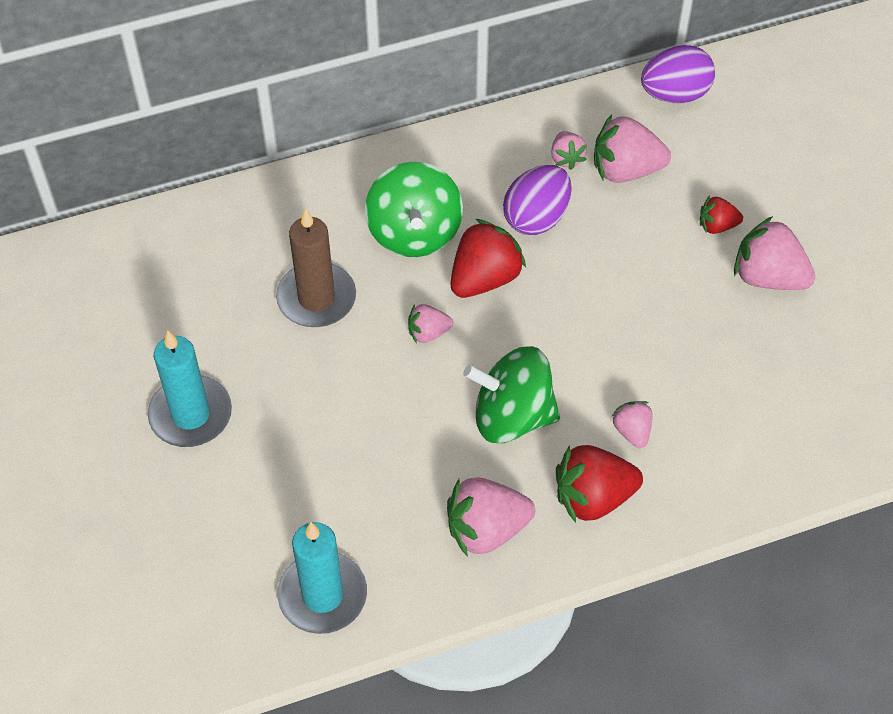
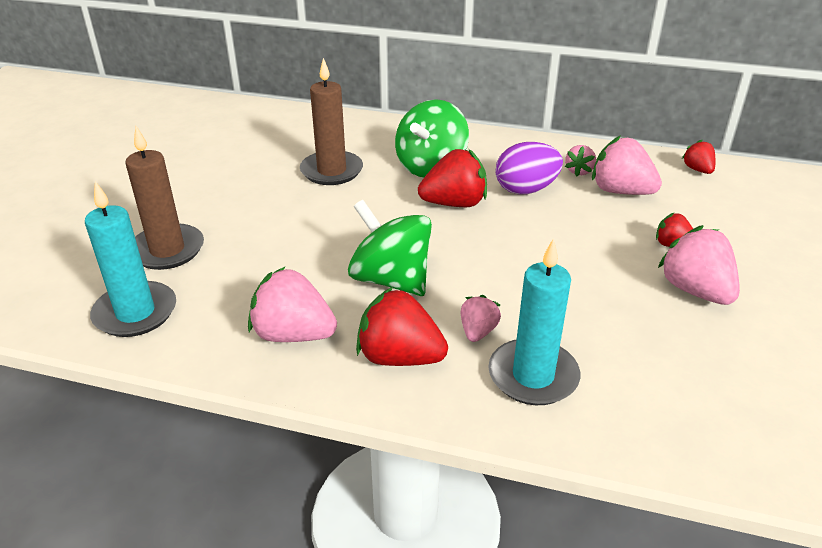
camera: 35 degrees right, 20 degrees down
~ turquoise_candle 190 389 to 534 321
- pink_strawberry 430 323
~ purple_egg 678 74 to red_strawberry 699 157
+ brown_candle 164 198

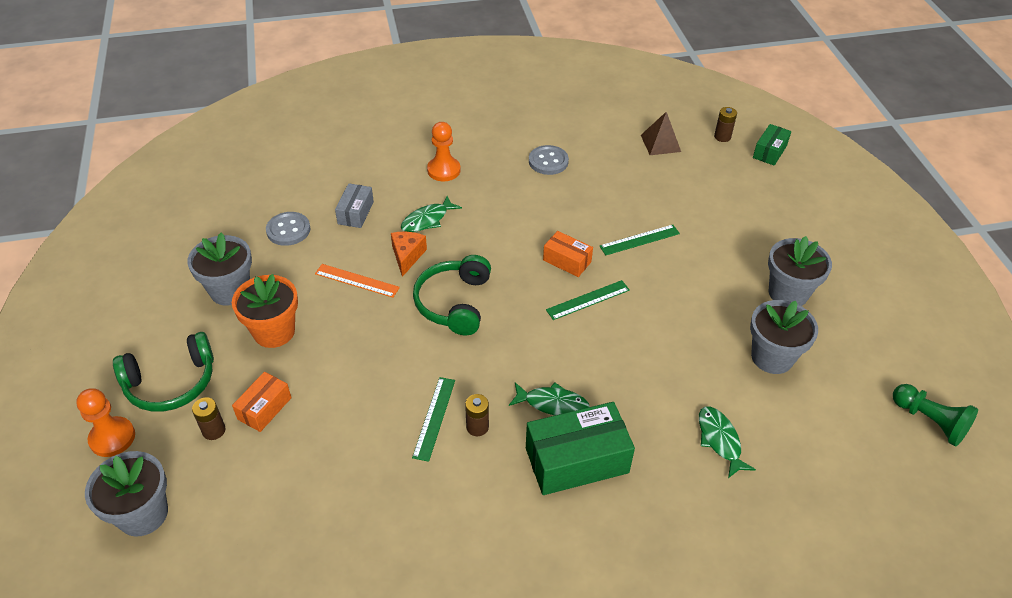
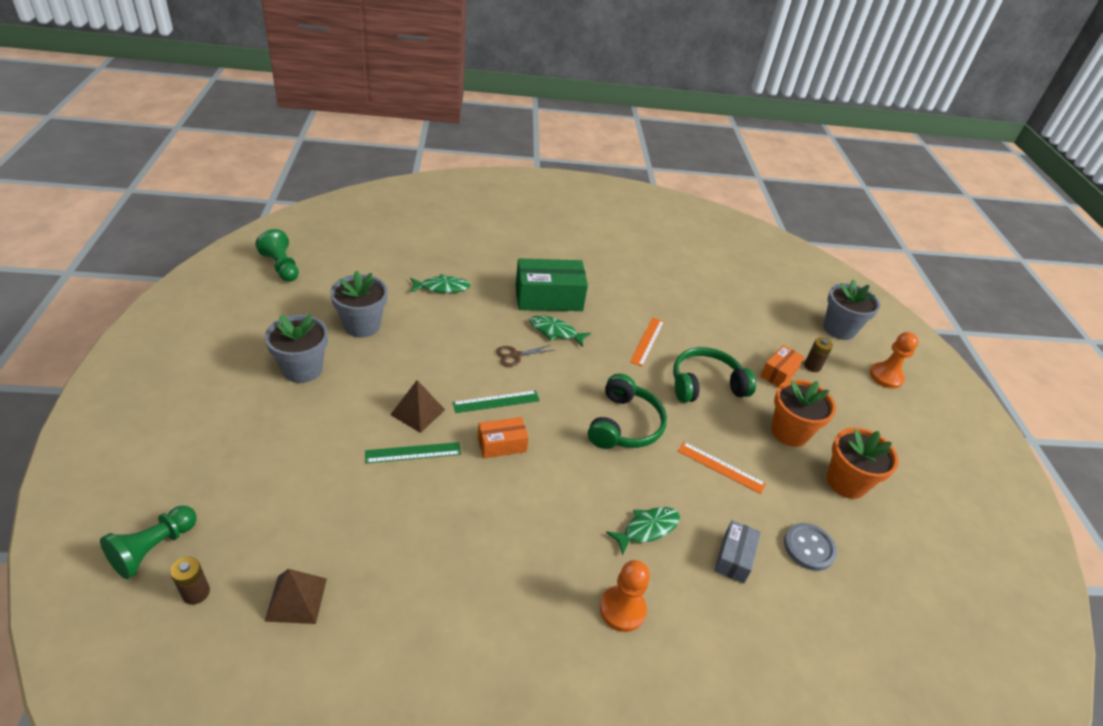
camera: 175 degrees left, 5 degrees down
~ green_headphones 163 372 to 714 375
~ grey_flower_pot 219 269 to orange_flower_pot 863 463
- orange_cheese 409 254
~ green_ruler 433 419 to orange_ruler 647 342
- brown_battery 477 415
- grey_button 549 160
~ orange_box 568 254 = 503 437 60 degrees counterclockwise
~ green_fish 727 442 = 440 283 90 degrees counterclockwise
~ green_box 772 145 to green_pawn 148 542
+ brown_pyramid 417 406
+ brown_scissors 525 356

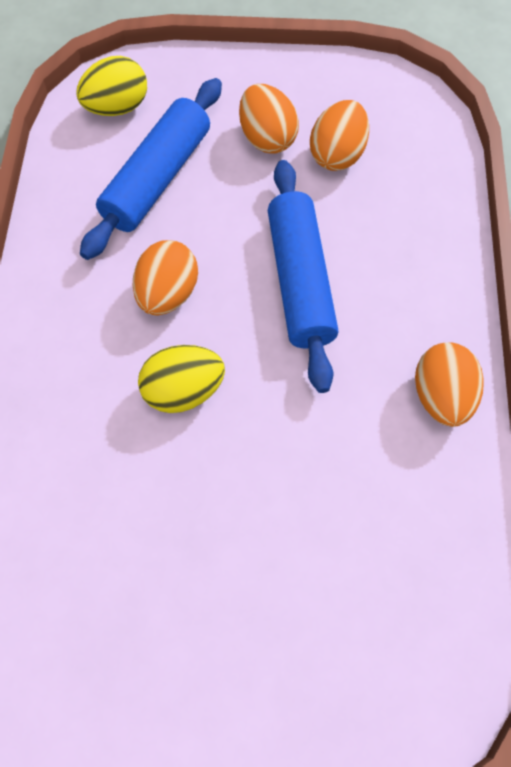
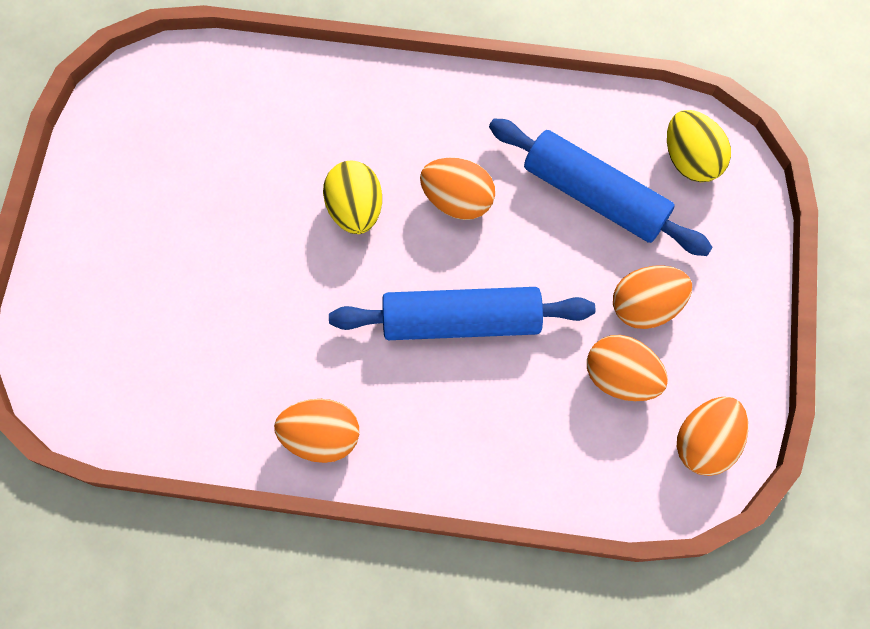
camera: 95 degrees right, 5 degrees up
+ orange_egg 712 436

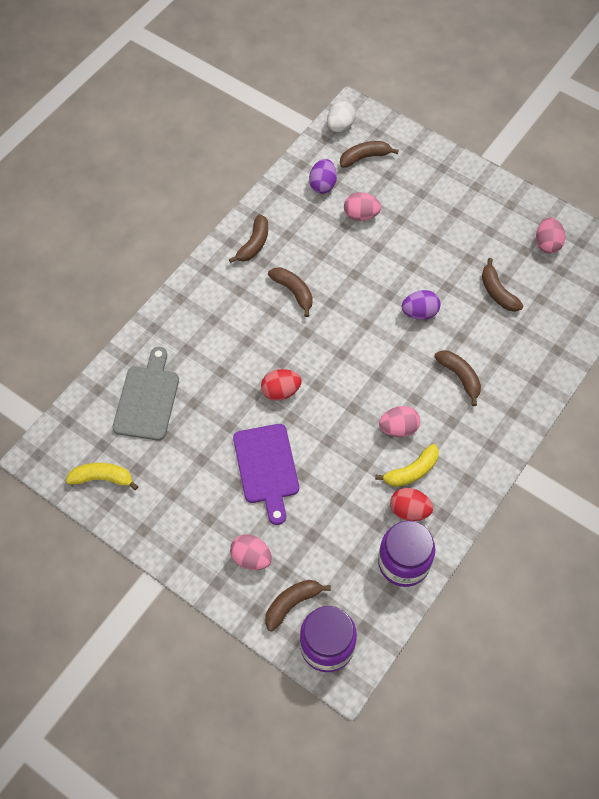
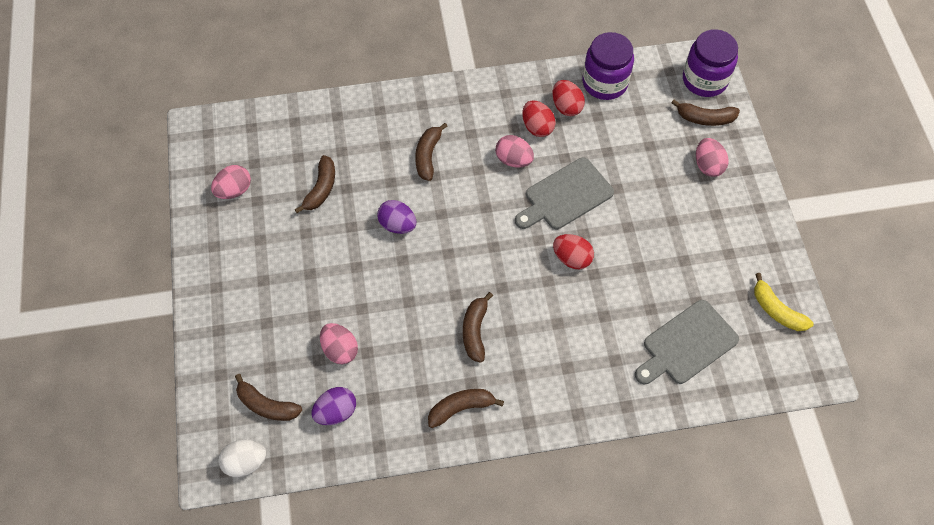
camera: 135 degrees left, 0 degrees up
- purple_cutting_board 266 474
~ yellow_banana 407 465 to red_egg 539 118
+ grey_cutting_board 564 193

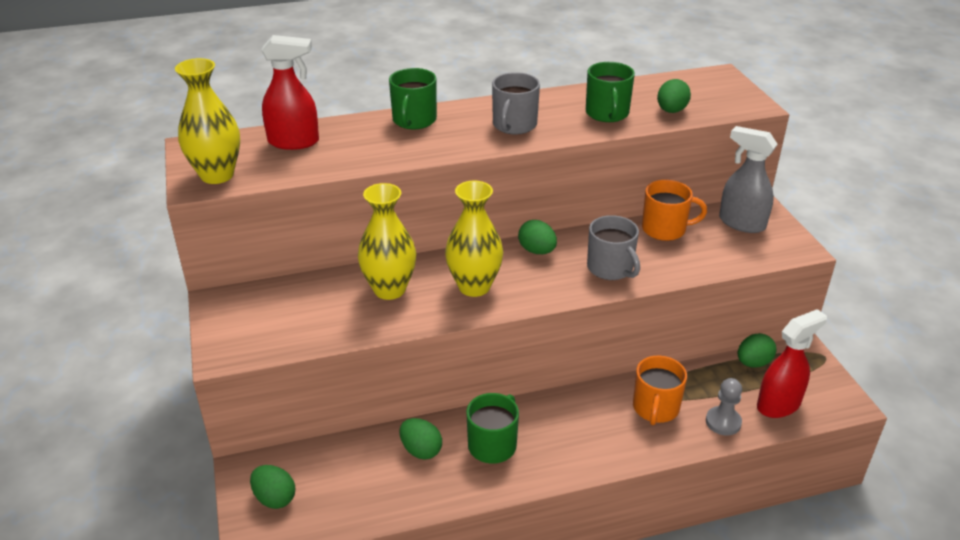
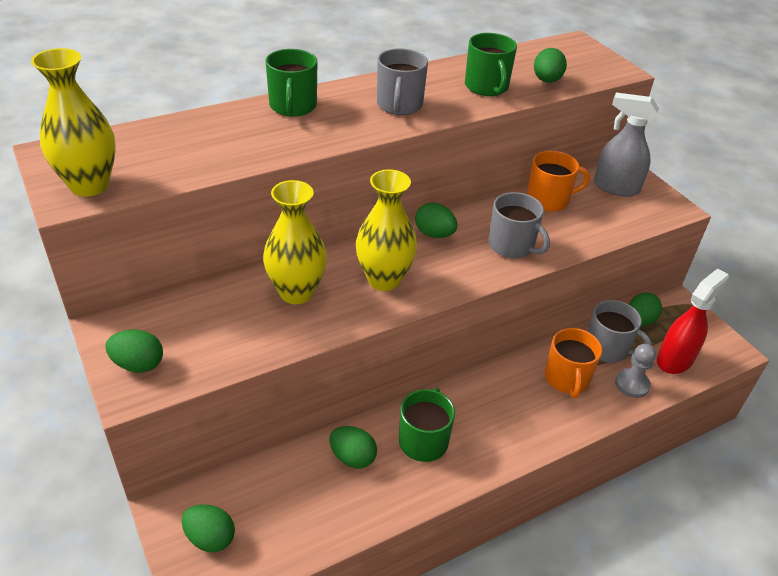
camera: 15 degrees left, 5 degrees up
- red_spray_bottle 290 92
+ green_egg 134 351
+ grey_mug 619 331

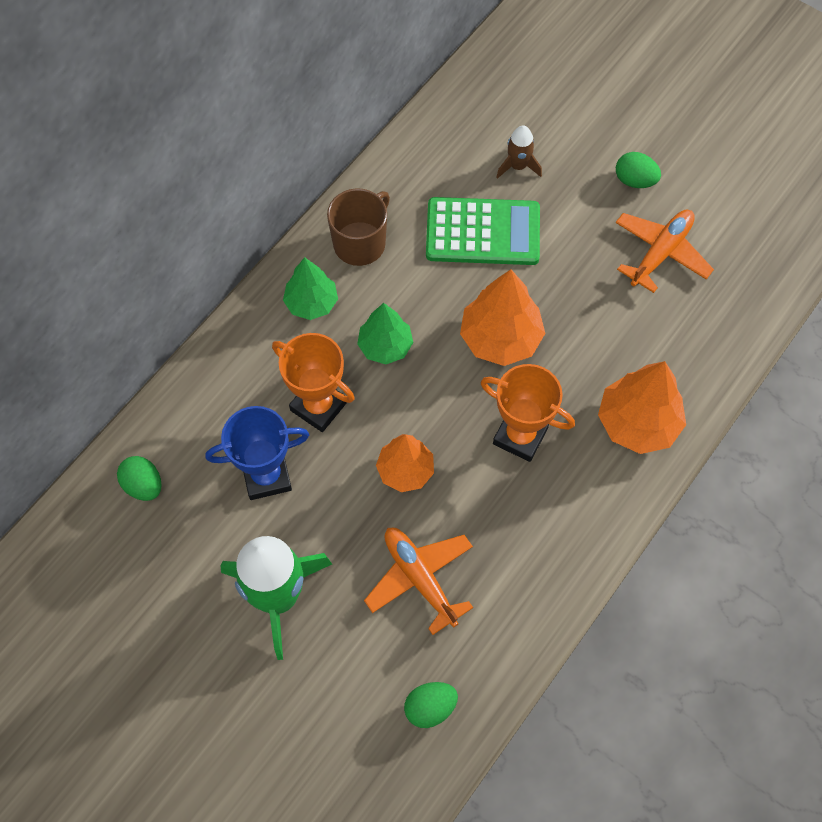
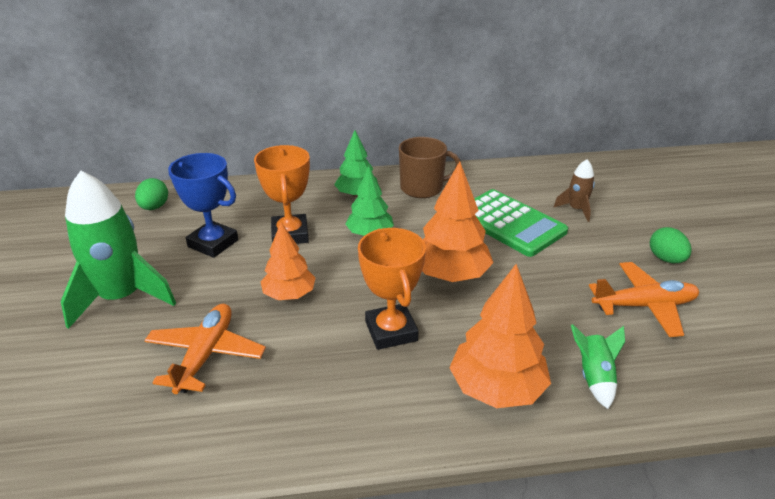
camera: 45 degrees right, 30 degrees down
- green_egg 431 705
+ green_rocket 598 366

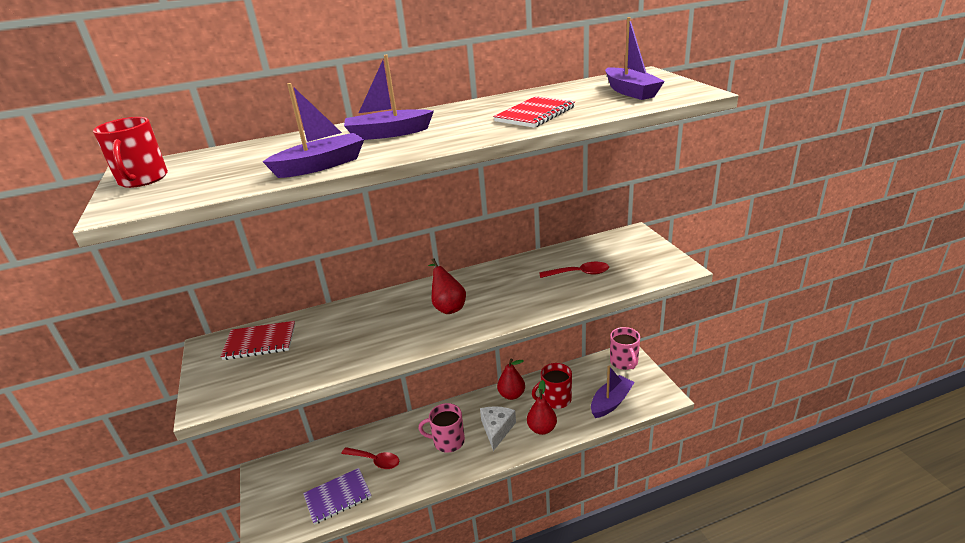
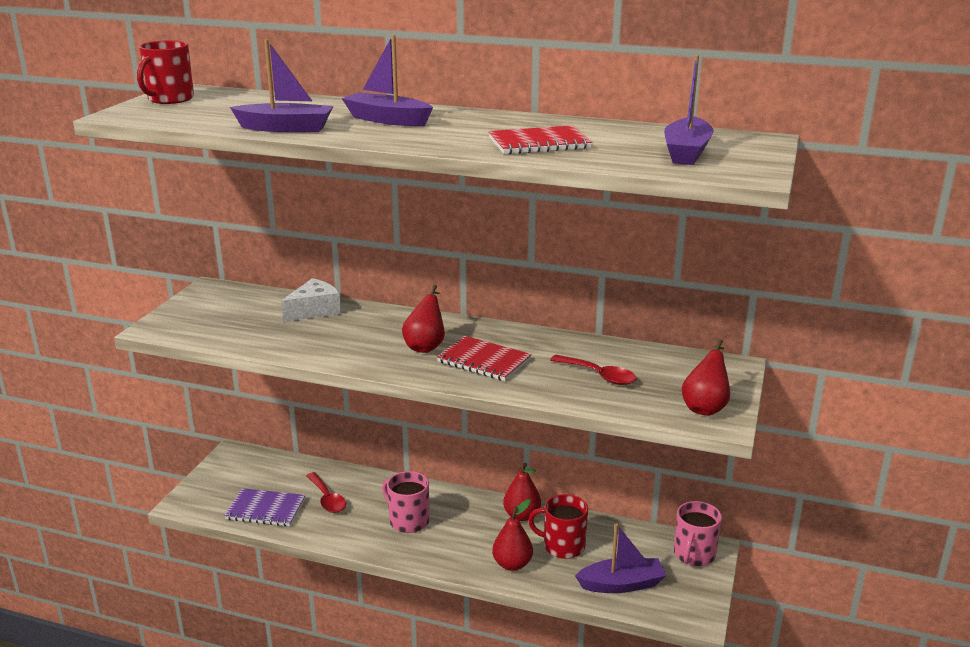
camera: 35 degrees right, 5 degrees down
~ red_notebook 257 340 to 484 358
~ white_cheese 498 428 to 311 300
+ red_pear 706 377

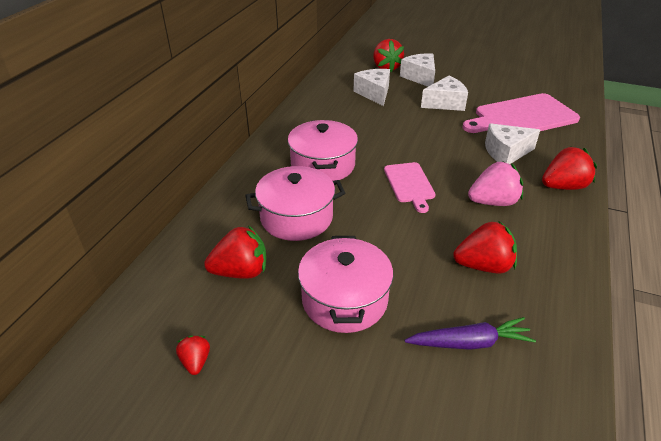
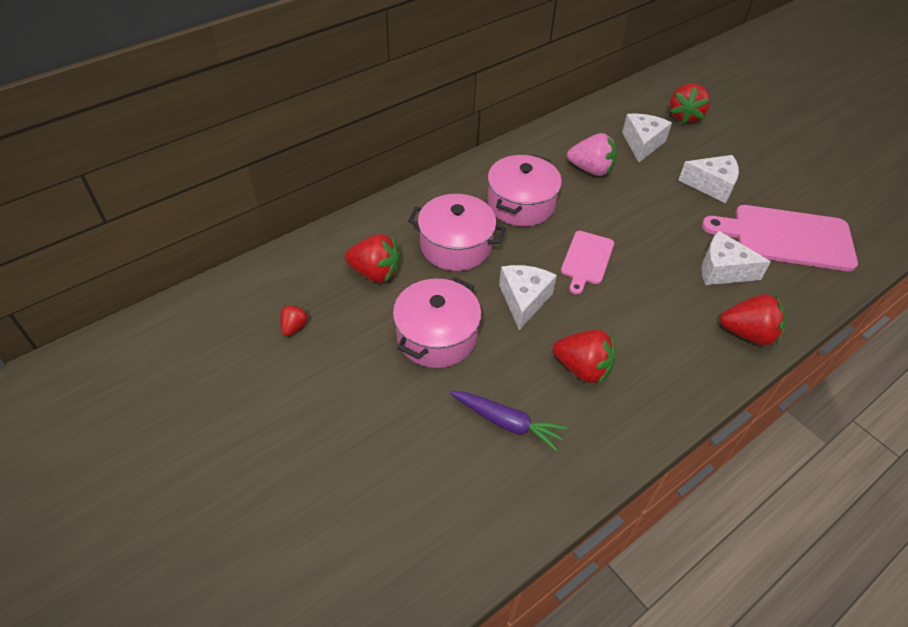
camera: 30 degrees right, 10 degrees up
~ white_cheese 417 70 to 528 297
~ pink_strawberry 495 183 to 592 154

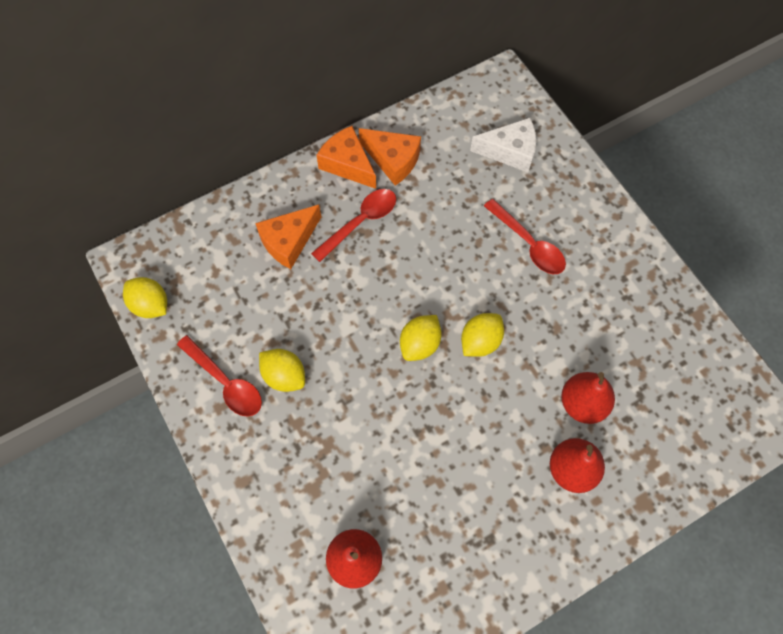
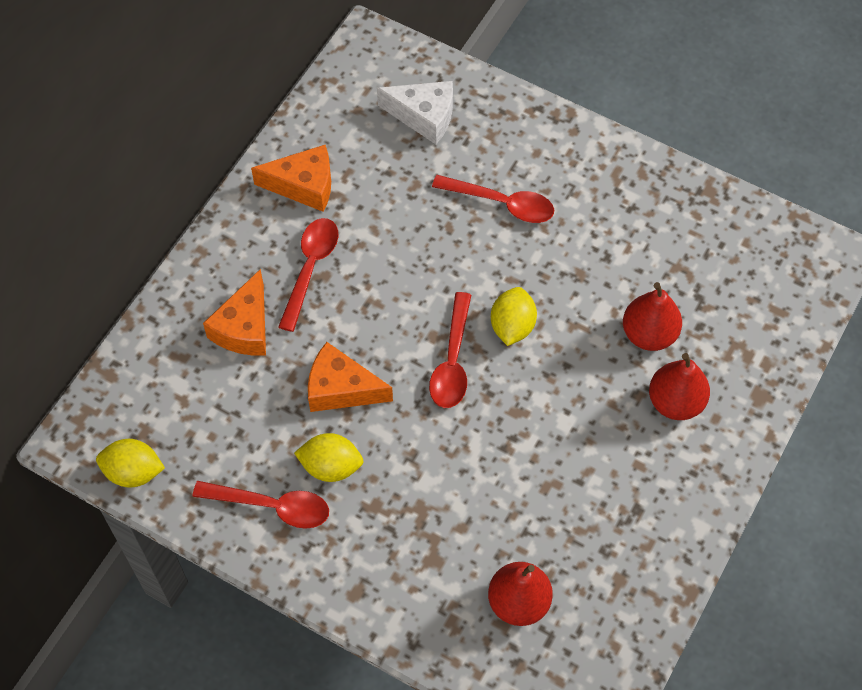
camera: 30 degrees left, 5 degrees down
~ orange_cheese 346 157 to 350 377
~ yellow_lemon 421 338 to red_spoon 450 350
~ white_cheese 503 145 = 415 112 45 degrees clockwise

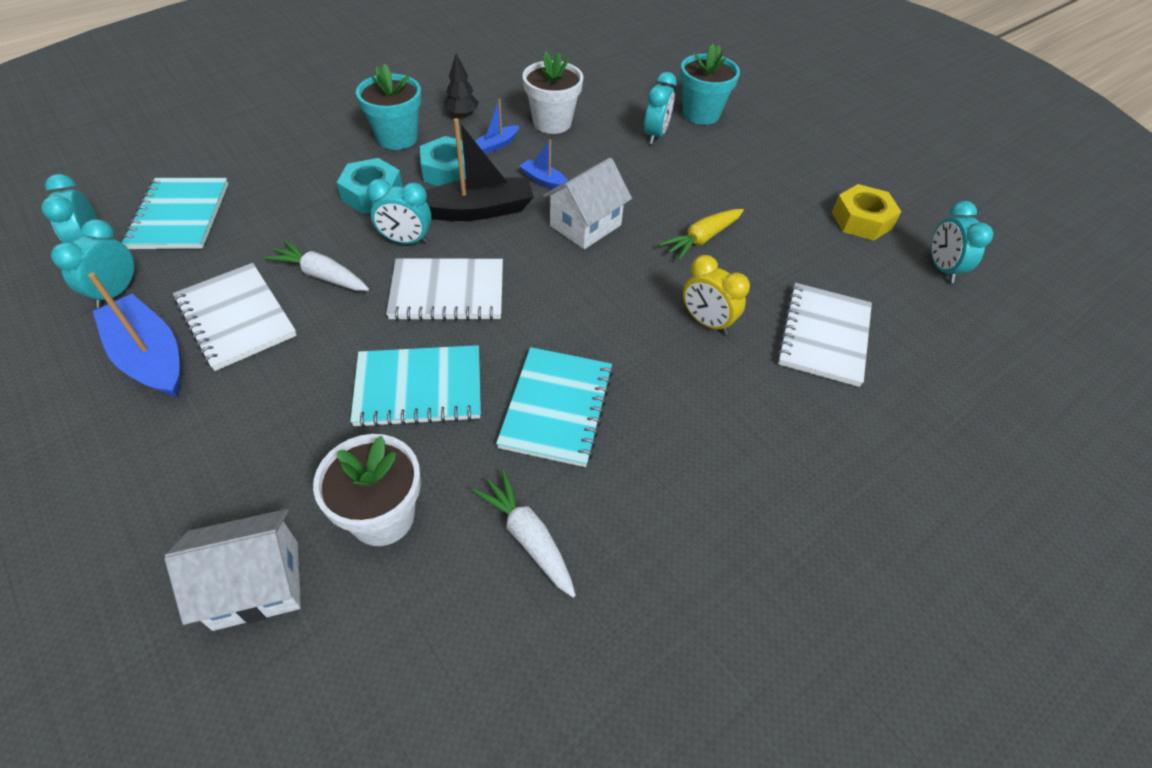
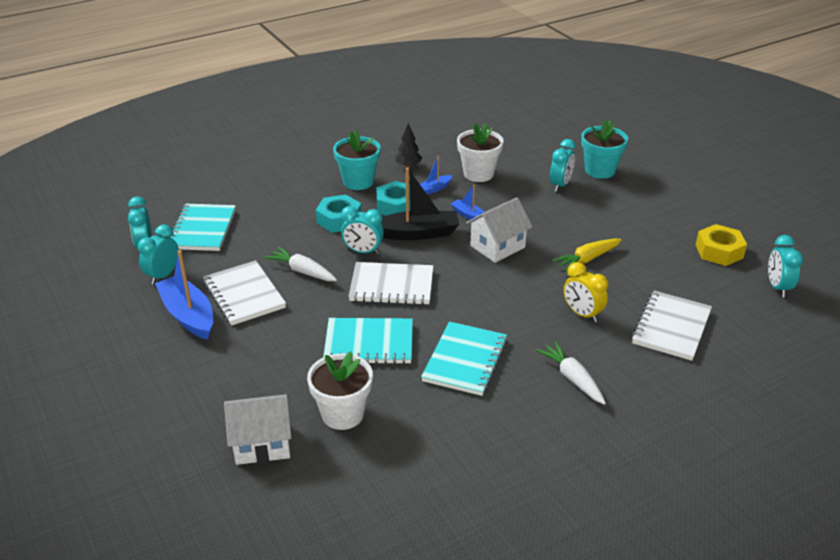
camera: 10 degrees right, 15 degrees down
~ white_carrot 523 534 to 571 373

